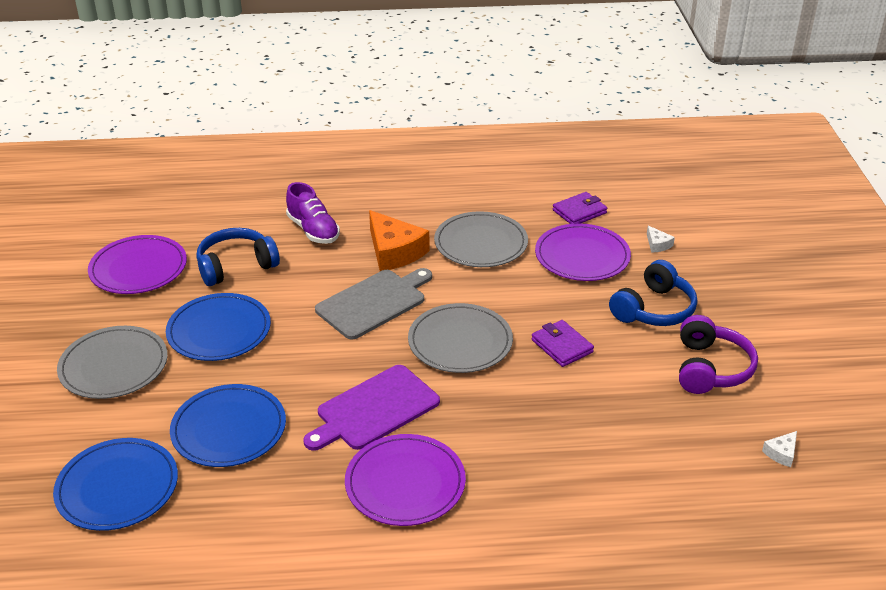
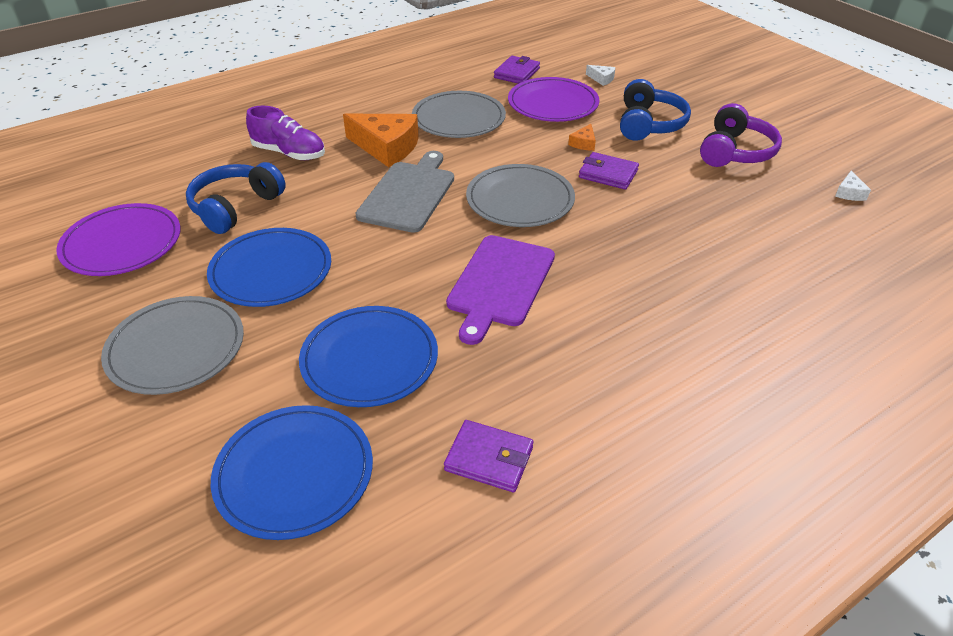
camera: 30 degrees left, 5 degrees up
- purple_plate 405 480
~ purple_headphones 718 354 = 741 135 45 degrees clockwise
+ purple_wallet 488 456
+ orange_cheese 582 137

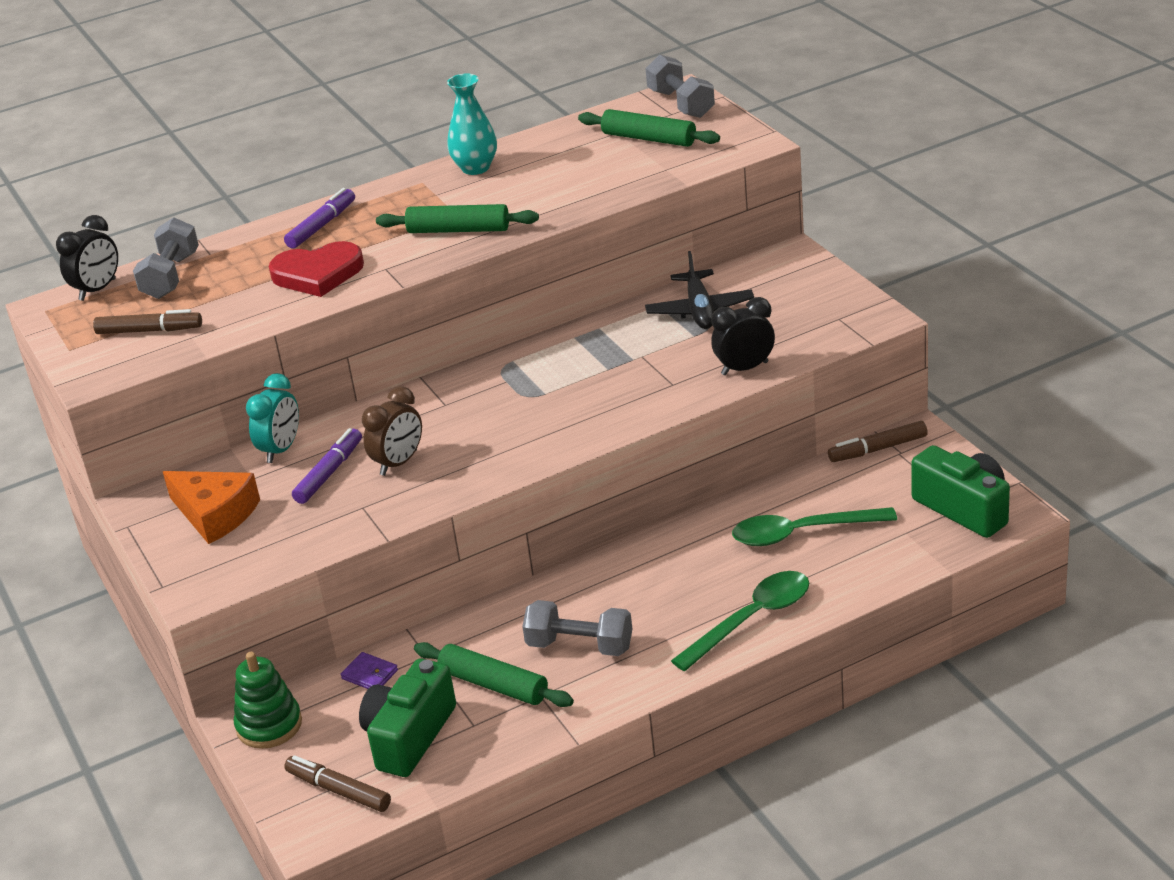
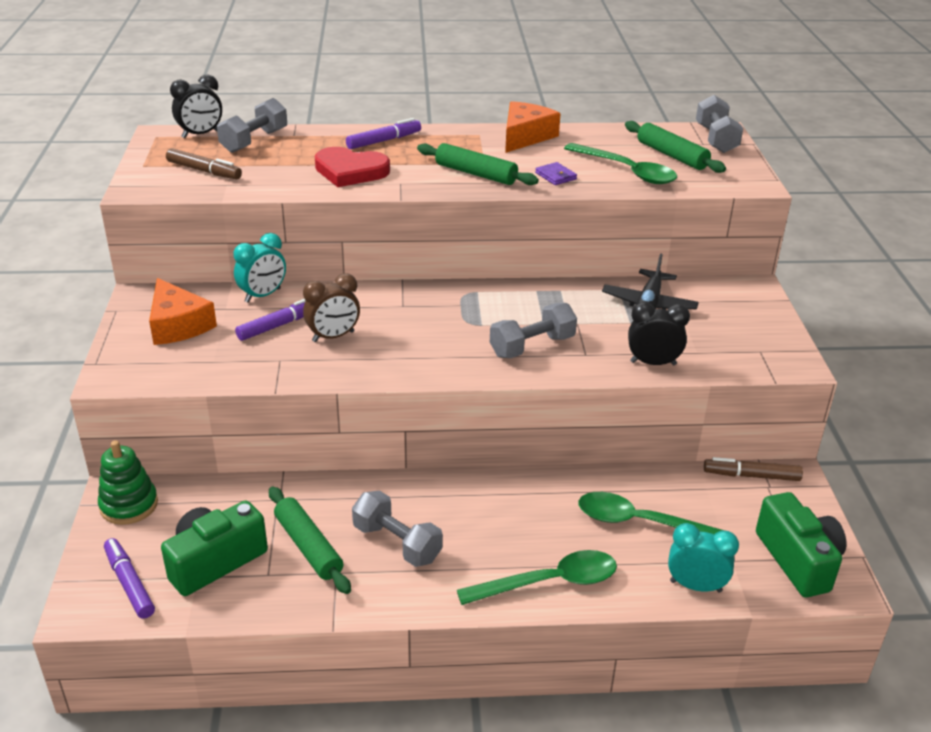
camera: 20 degrees right, 0 degrees up
~ brown_marker 337 783 to purple_marker 129 578
~ purple_wallet 369 670 to 556 173
~ turquoise_vase 472 124 to orange_cheese 533 127
+ grey_dumbbell 533 330
+ green_spoon 620 163
+ turquoise_clock 703 558

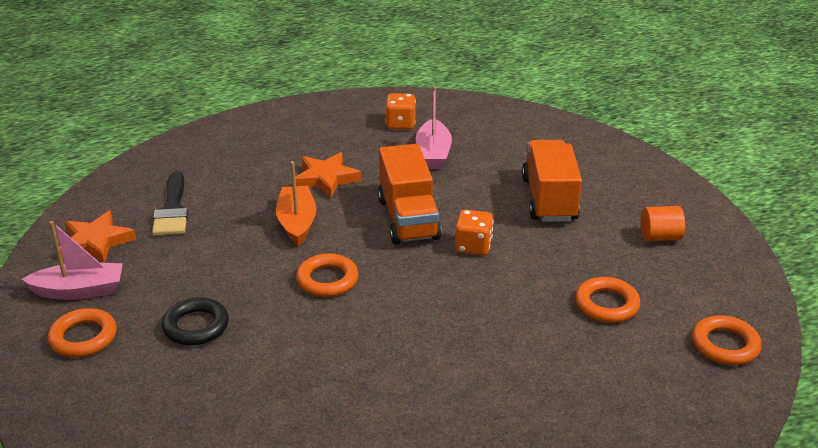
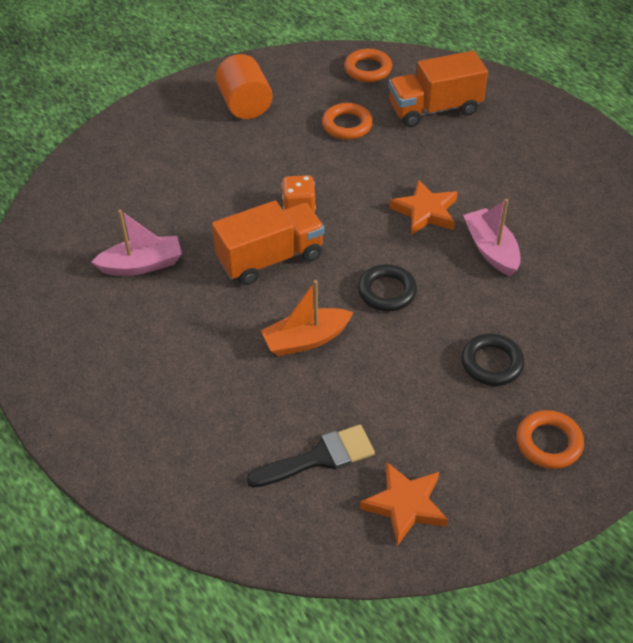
camera: 105 degrees left, 15 degrees up
~ pink_boat 72 260 to 492 237
~ orange_star 328 175 to 424 207
~ orange_ring 327 275 to black_ring 387 288
- orange_dice 400 111
~ orange_truck 552 181 to 438 89
~ orange_cylinder 663 223 = 244 86 x1.58

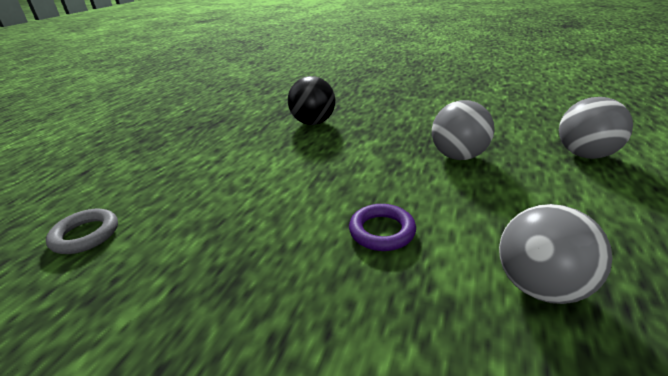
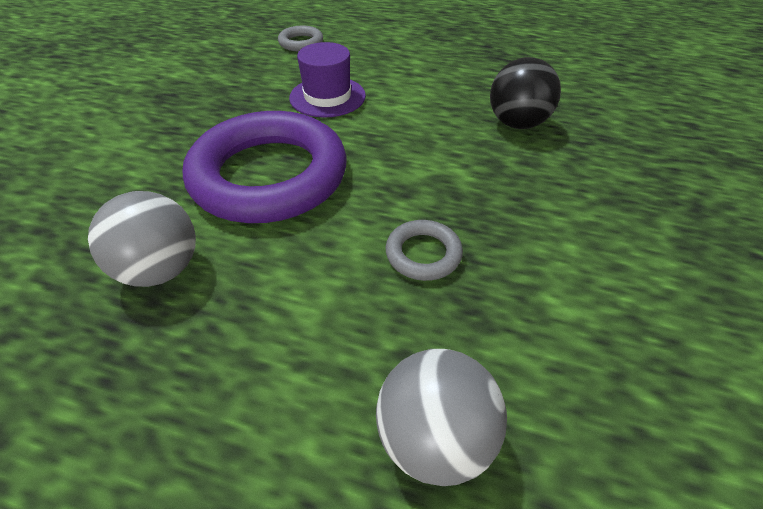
camera: 85 degrees right, 15 degrees up
~ purple_ring 382 227 = 265 167 x2.42
~ grey_ball 463 130 to grey_ring 424 250
+ purple_hat 327 79

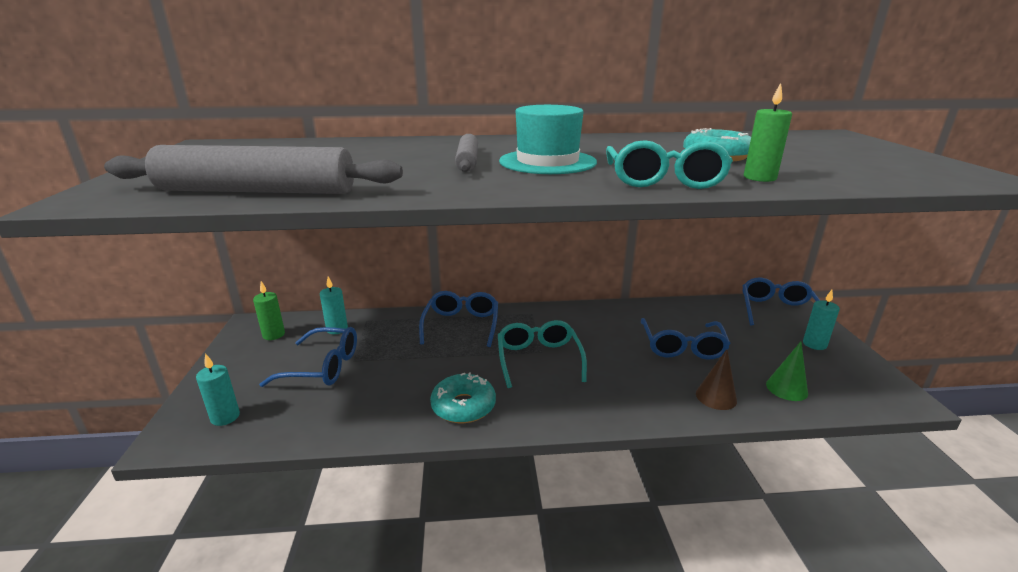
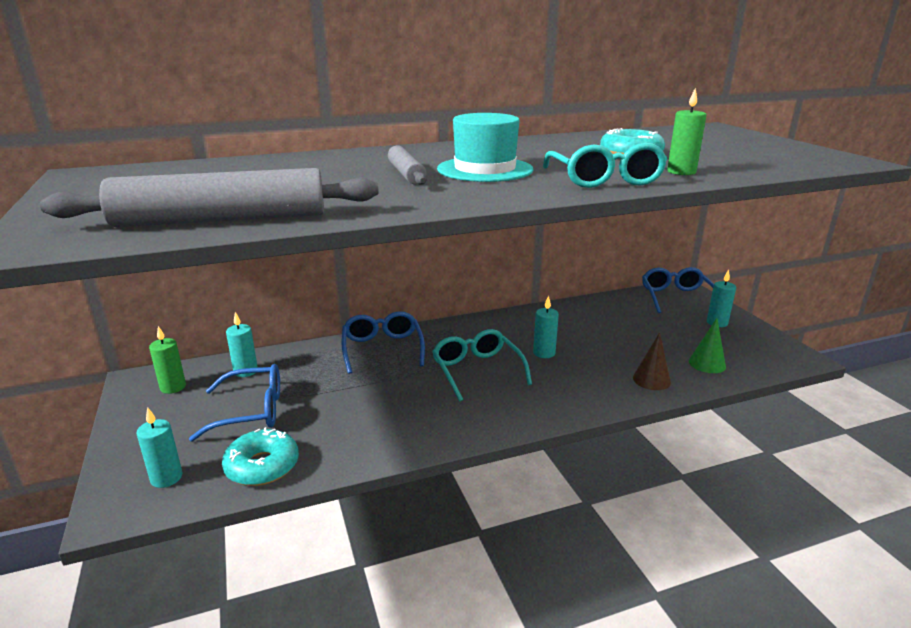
camera: 15 degrees left, 0 degrees up
~ turquoise_donut 463 397 to 260 456
- blue_glasses 686 339
+ turquoise_candle 546 326

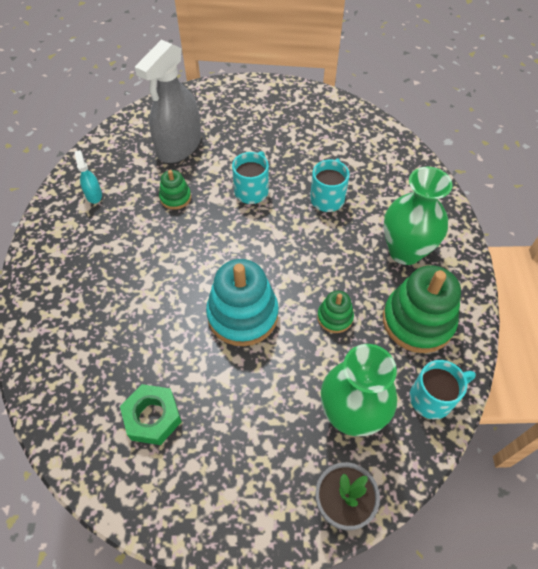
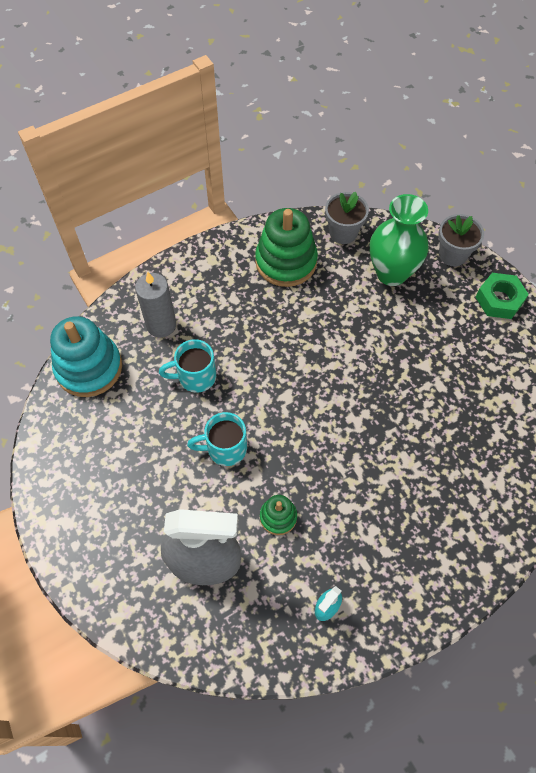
camera: 120 degrees left, 5 degrees up
~ green_nut 151 414 to 502 296
~ turquoise_stacking_toy 242 302 to 86 356
- green_stacking_toy 335 311
- green_vase 418 216
~ turquoise_mug 443 389 to grey_flower_pot 347 218
+ grey_candle 155 305

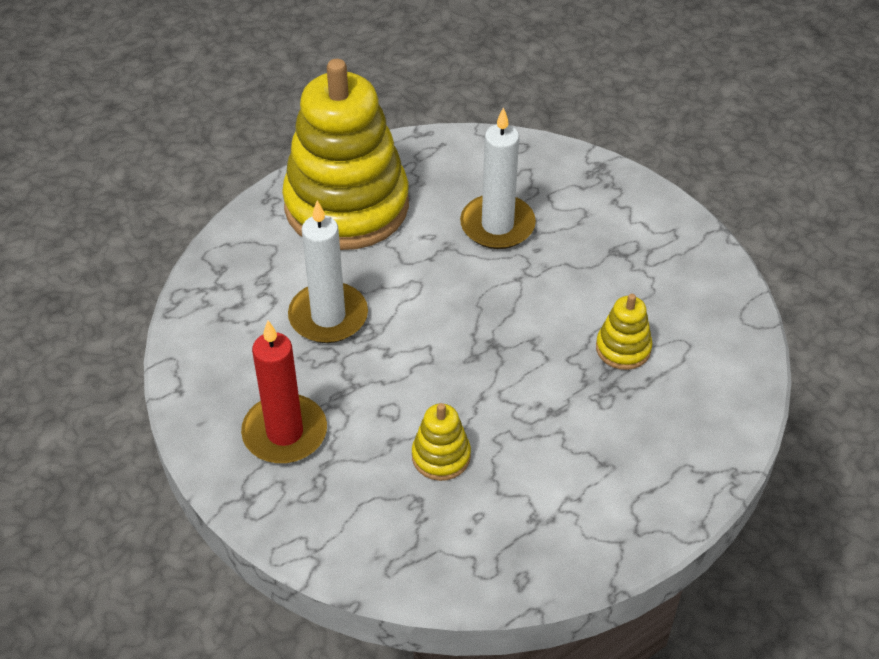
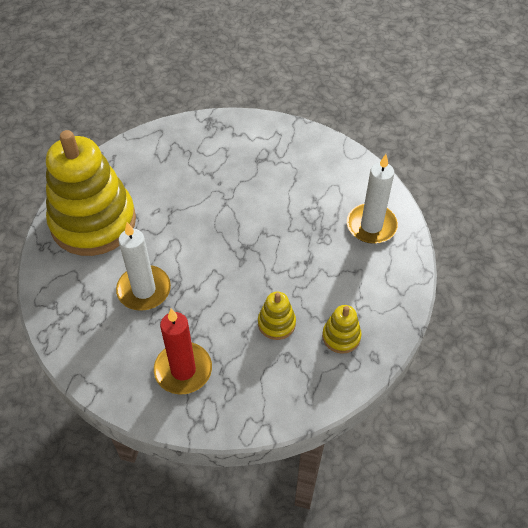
camera: 40 degrees left, 5 degrees up
~ white_candle 498 178 to 372 199
~ yellow_stacking_toy 624 332 to 342 329

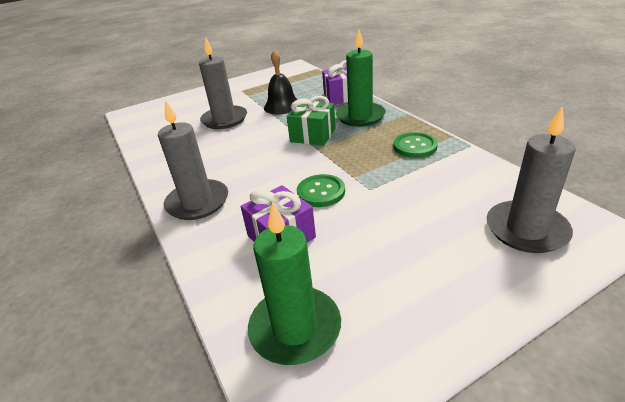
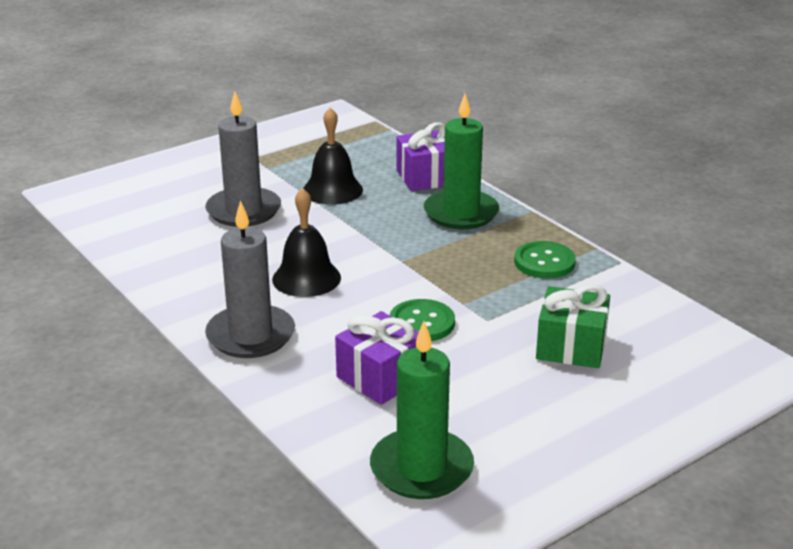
camera: 10 degrees left, 5 degrees down
~ green_gift 311 121 to 573 326
- grey_candle 531 180
+ black_bell 306 242

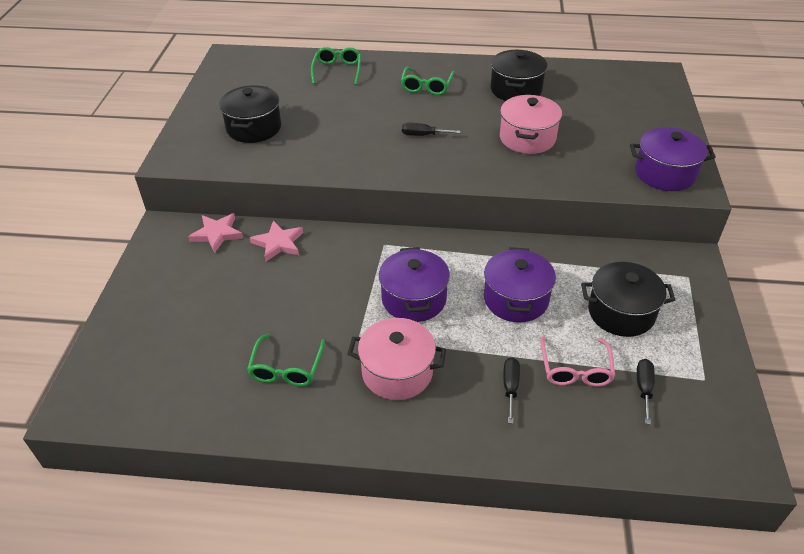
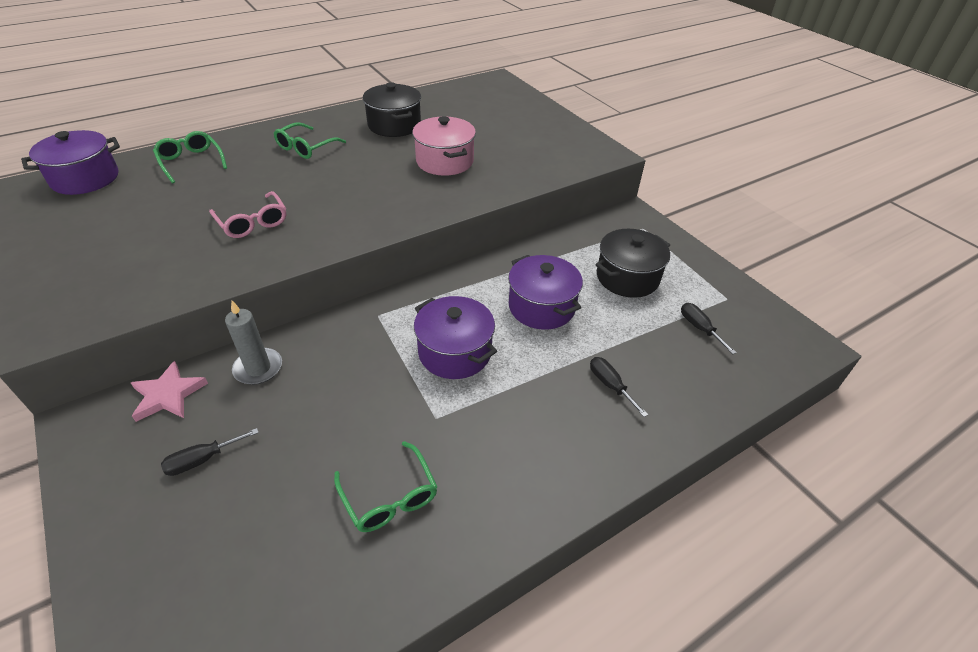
camera: 40 degrees left, 0 degrees up
- black_pot 250 114
~ pink_star 276 241 to grey_candle 253 343
- pink_pot 397 359
~ green_glasses 427 80 = 310 140 60 degrees clockwise
~ black_screwdriver 431 129 to 210 452
~ pink_glasses 578 361 to 247 214
~ purple_pot 673 159 to 70 162

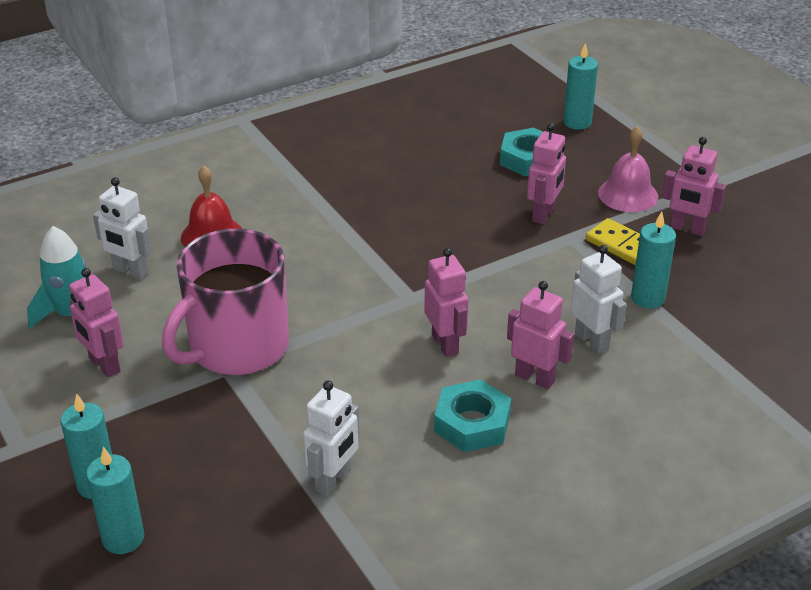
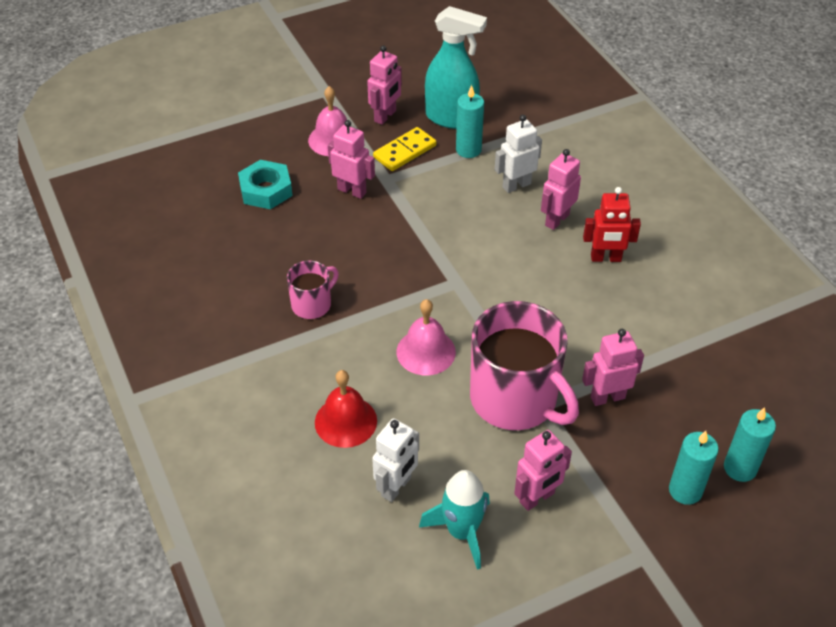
camera: 85 degrees left, 10 degrees up
- white_robot 331 438
~ pink_robot 446 302 to 613 367
~ turquoise_nut 472 415 to red_robot 612 224
- turquoise_candle 580 86
+ pink_mug 313 289
+ pink_bell 426 337
+ turquoise_spray_bottle 456 67

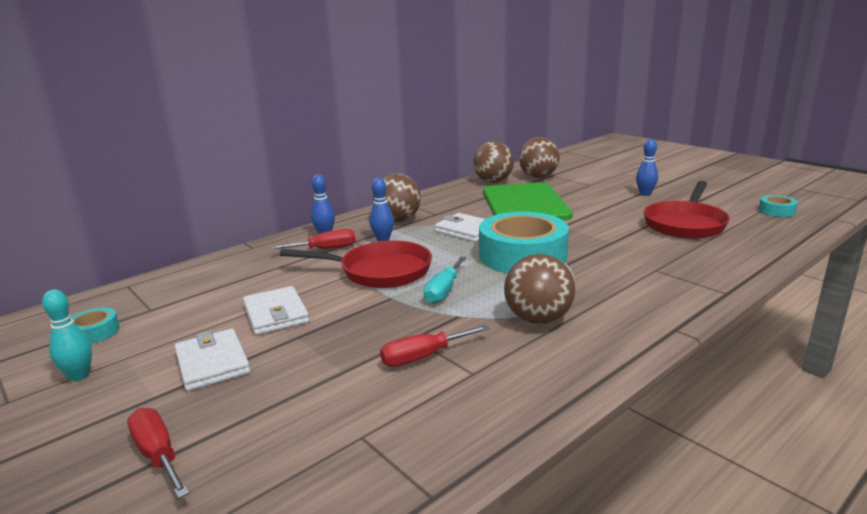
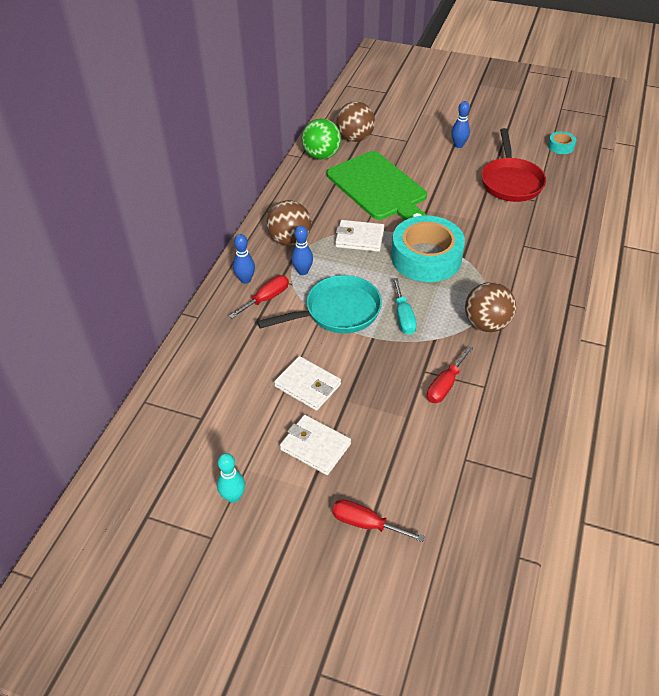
camera: 30 degrees left, 25 degrees up
- turquoise_tape 95 326
~ red_pan 355 264 to turquoise_pan 319 304
~ brown_ball 493 162 to green_ball 321 139

